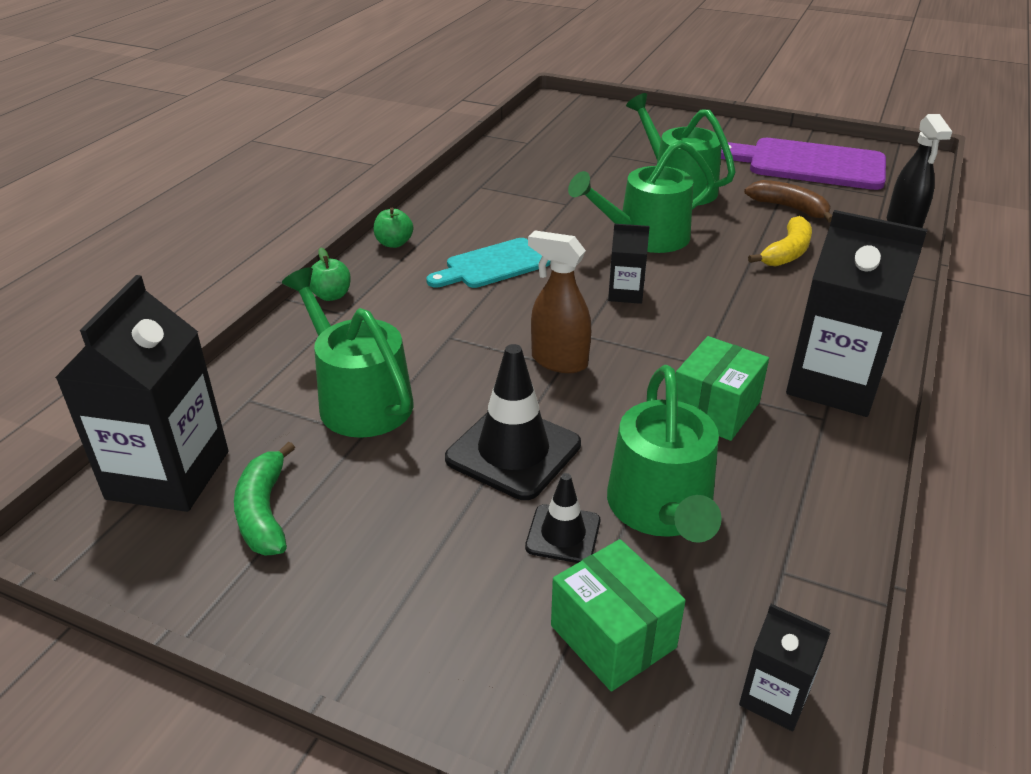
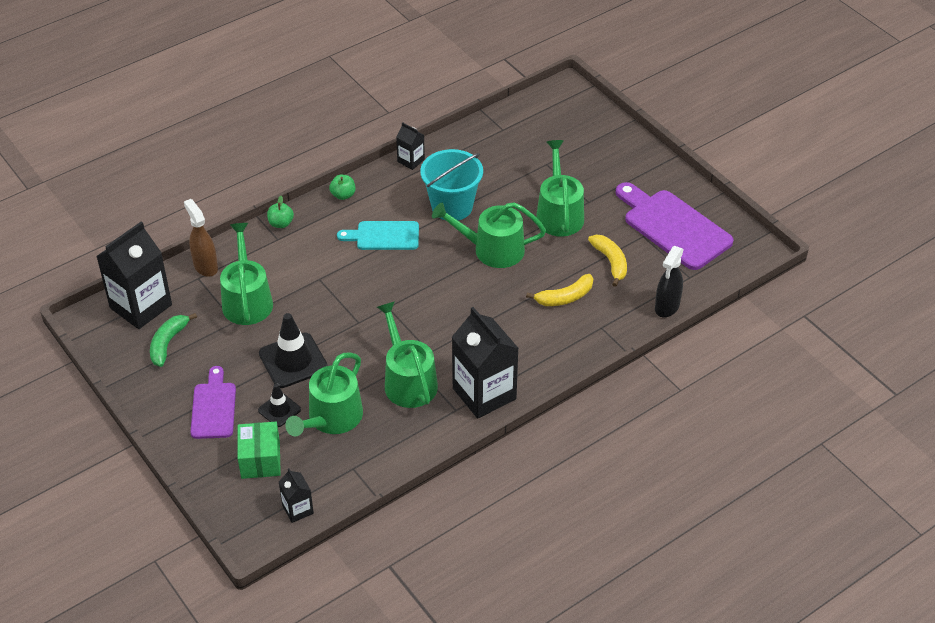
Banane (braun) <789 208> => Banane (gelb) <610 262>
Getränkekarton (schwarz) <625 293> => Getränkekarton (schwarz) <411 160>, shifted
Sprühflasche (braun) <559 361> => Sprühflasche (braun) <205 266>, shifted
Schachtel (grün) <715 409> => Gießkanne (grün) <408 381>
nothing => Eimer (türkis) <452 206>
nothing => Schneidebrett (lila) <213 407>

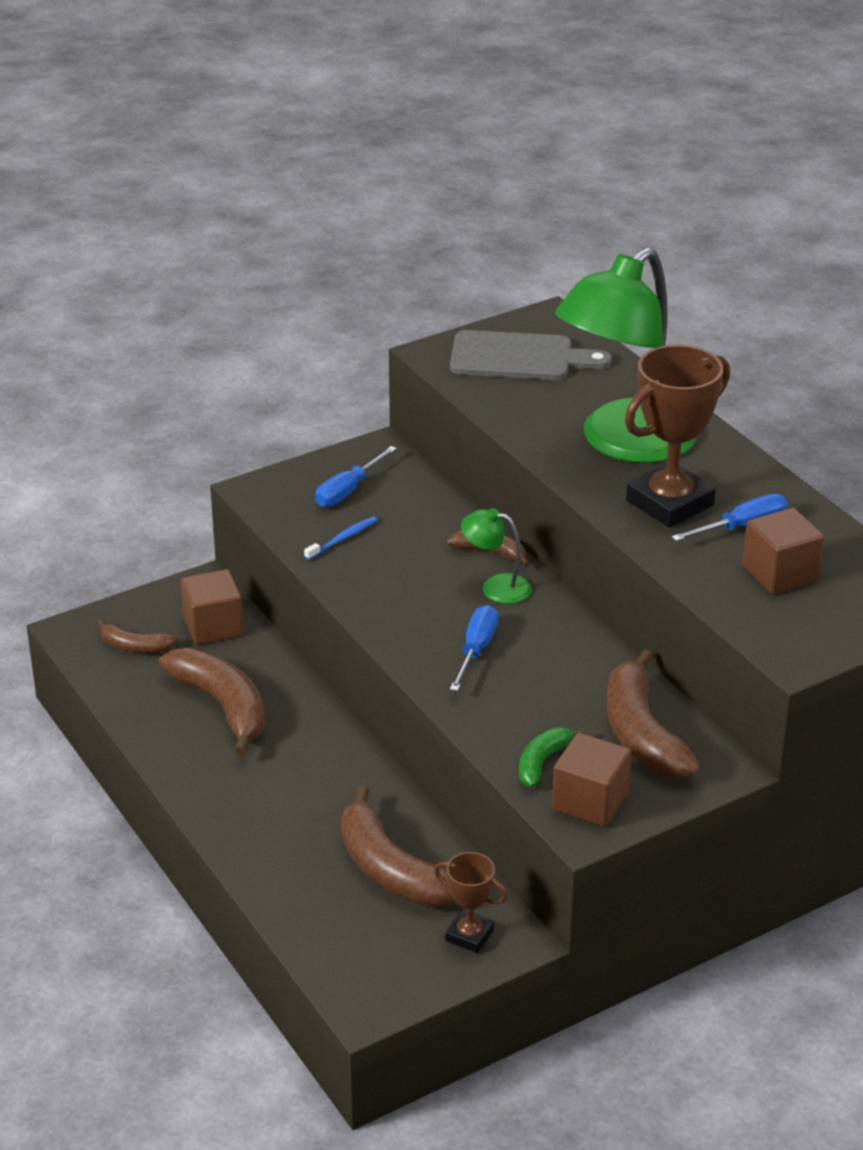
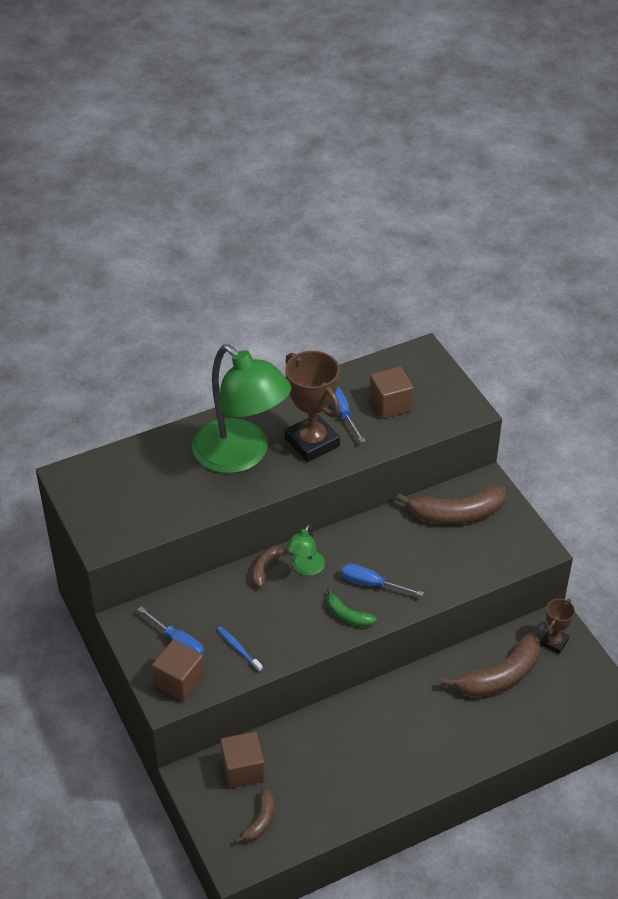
Schneidebrett (grau) <519 358> => nothing
Banane (braun) <222 706> => nothing
Banane (grün) <542 762> => Banane (grün) <347 615>, shifted
Kubus (braun) <590 802> => Kubus (braun) <179 681>, shifted

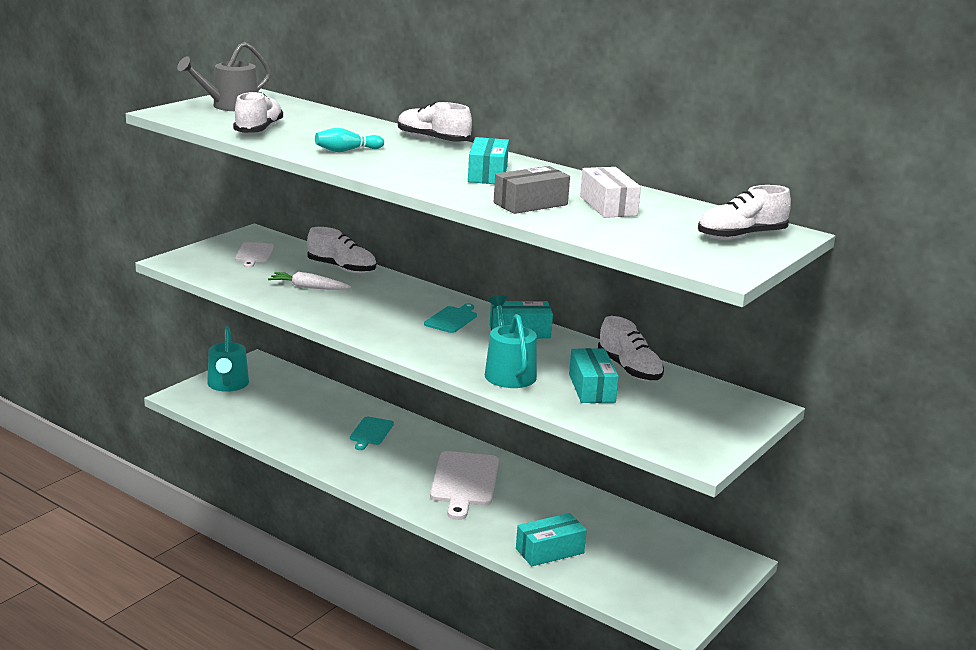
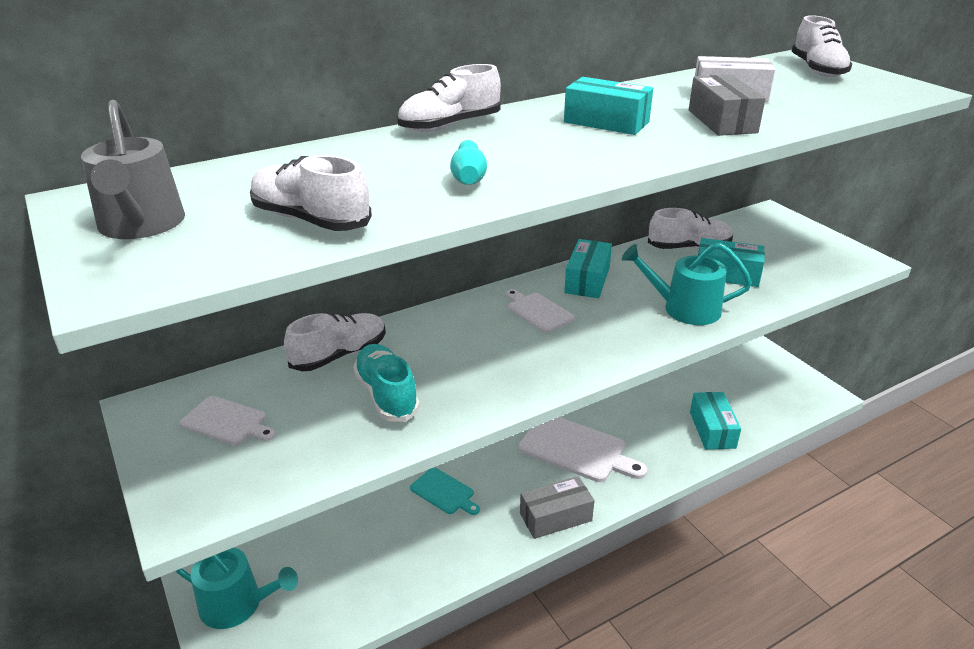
Karotte (weiß) <308 288> => Schuh (türkis) <386 395>
Schneidebrett (türkis) <452 319> => Schneidebrett (weiß) <538 311>
nothing => Schachtel (grau) <555 517>

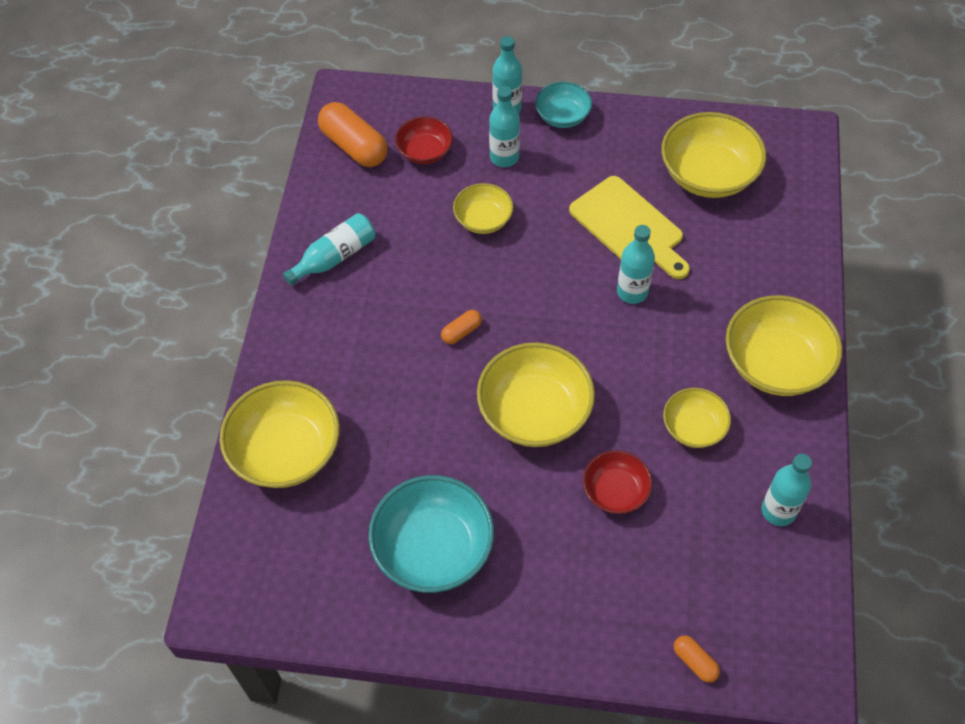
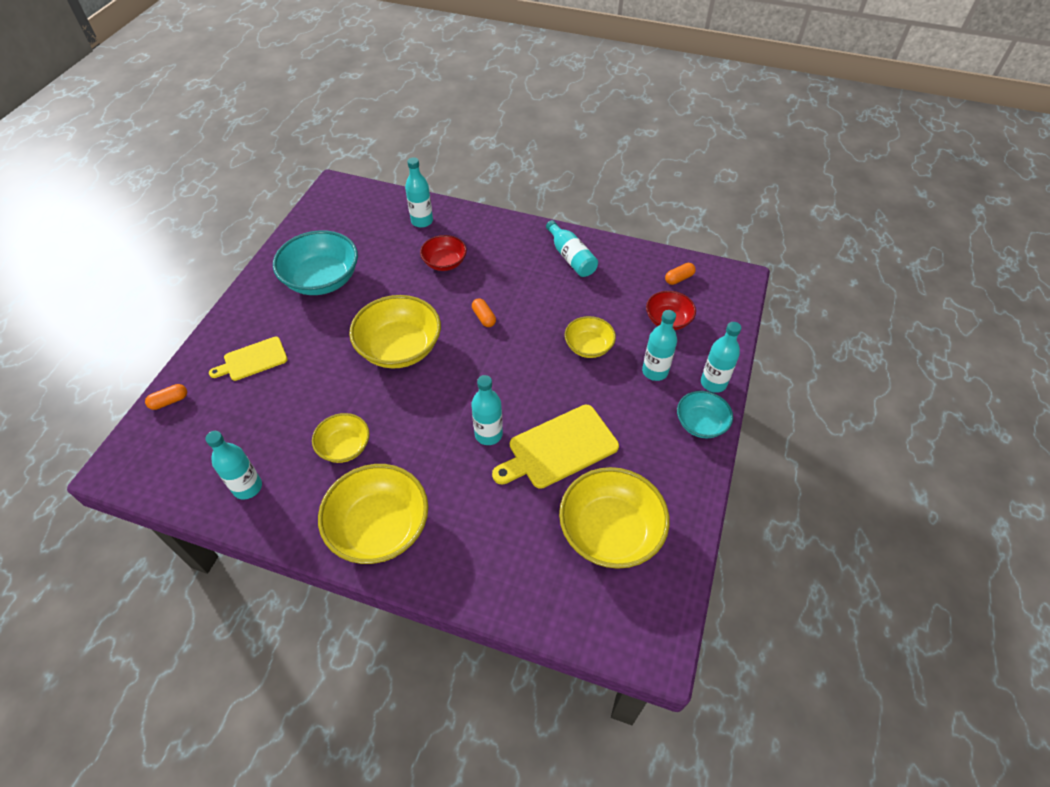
Kapsel (orange) <354 146> => Kapsel (orange) <679 278>, x0.49
Schüssel (gelb) <286 451> => Flasche (türkis) <422 221>
Schüssel (rot) <615 491> => Schüssel (rot) <444 263>, shifted
nothing => Schneidebrett (gelb) <253 360>

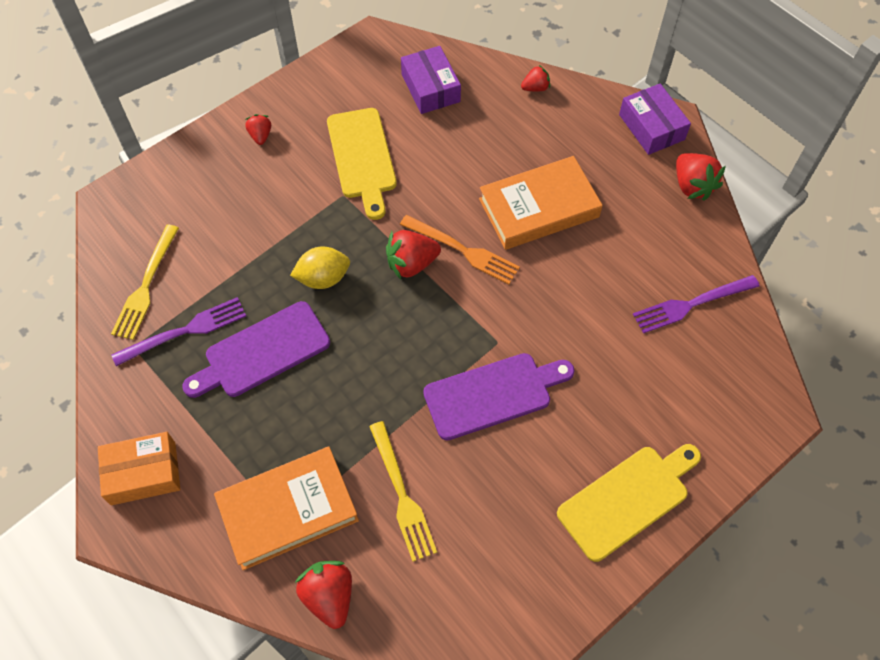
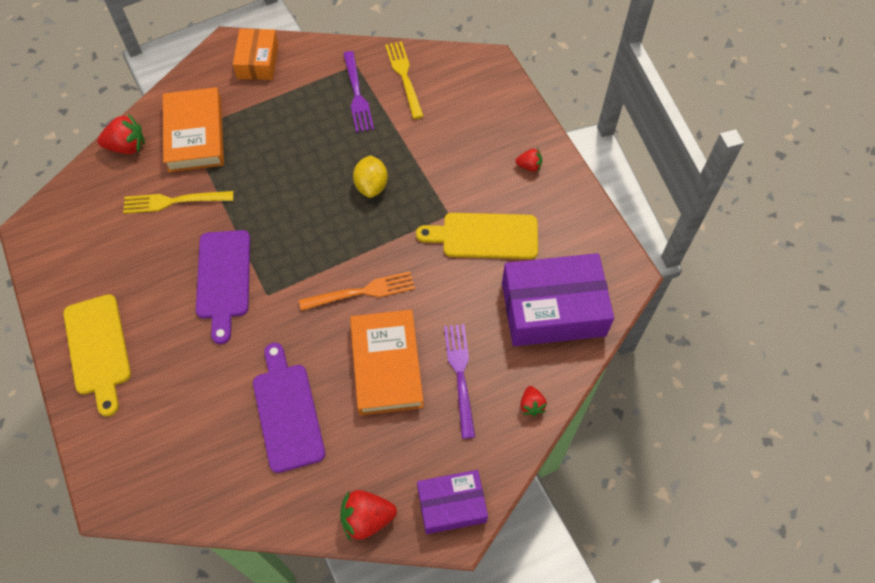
Schachtel (lila) <430 88> => Schachtel (lila) <553 309>, x1.71
Gabel (orange) <463 250> => Gabel (orange) <362 291>, 150 degrees counterclockwise
Gabel (gelb) <146 286> => Gabel (gelb) <404 76>, 45 degrees clockwise
Erdbeere (rot) <411 264> => nothing
Gabel (lila) <691 304> => Gabel (lila) <460 374>, shifted
Schneidebrett (lila) <262 352> => Schneidebrett (lila) <287 412>, shifted

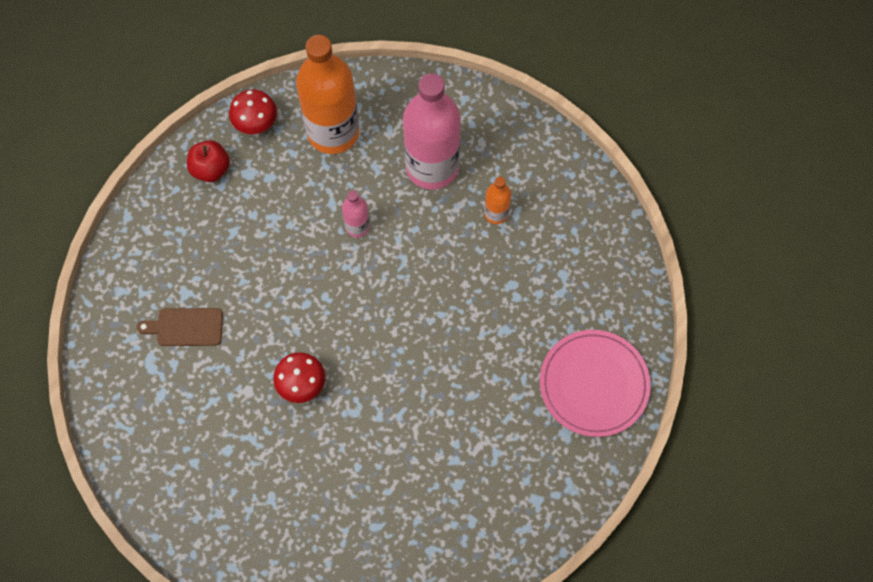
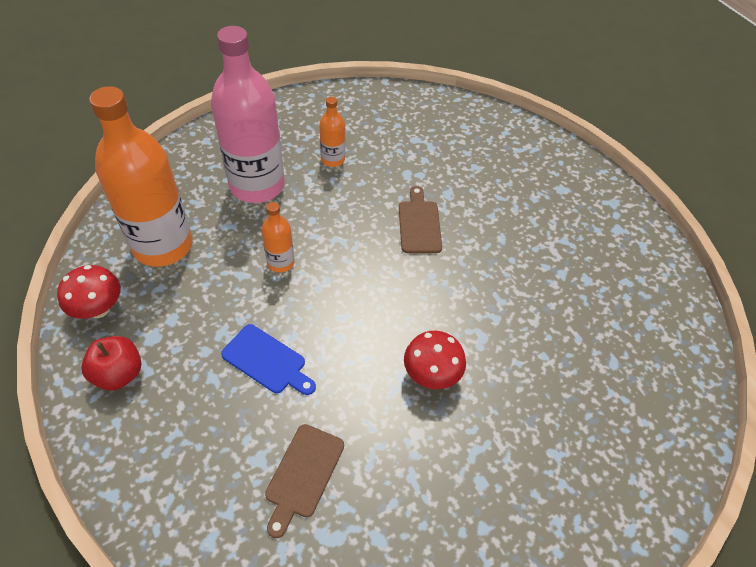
Flasche (rosa) <357 226> => Flasche (orange) <280 262>
Teller (rosa) <594 384> => nothing
nothing => Schneidebrett (braun) <419 224>
nothing => Schneidebrett (blau) <267 361>

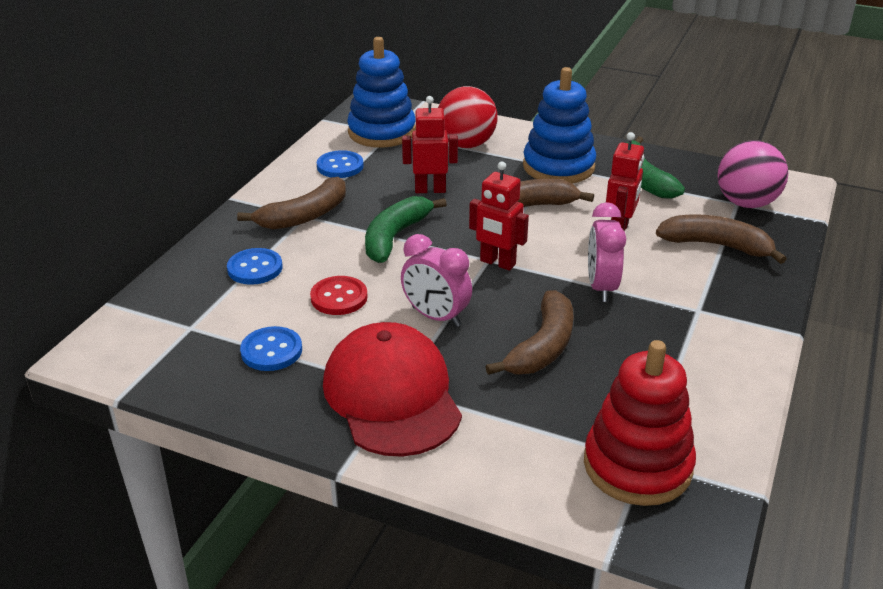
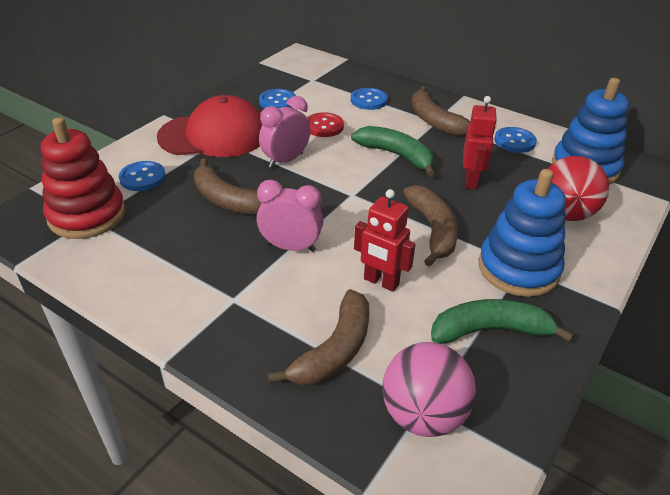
Roboter (rot) <497 263> => nothing
nothing => Knopf (blau) <142 178>

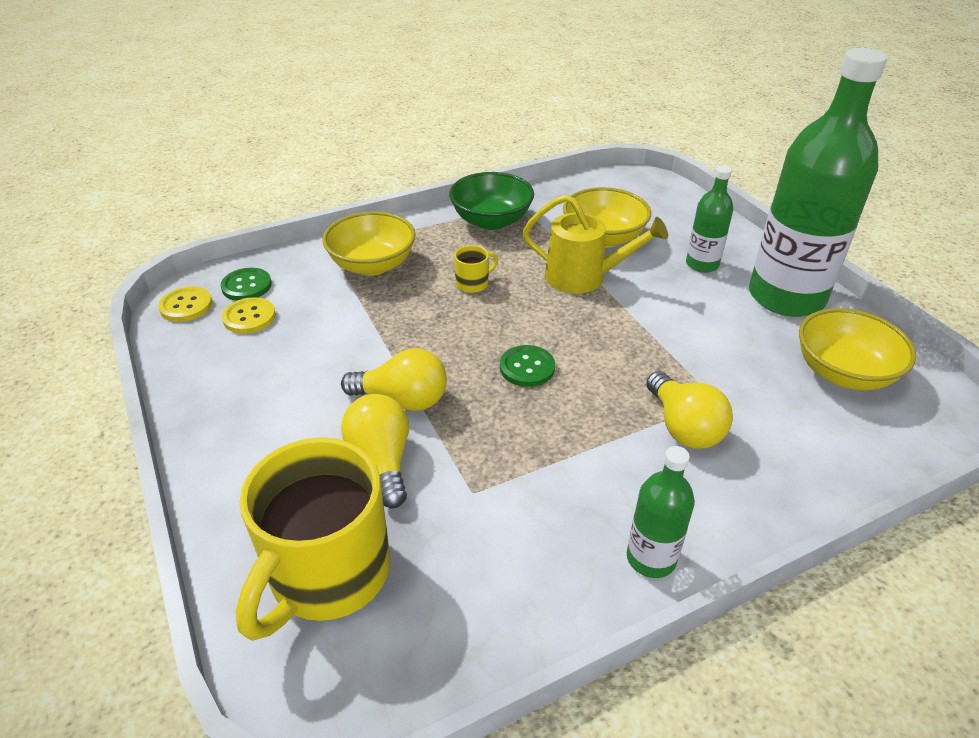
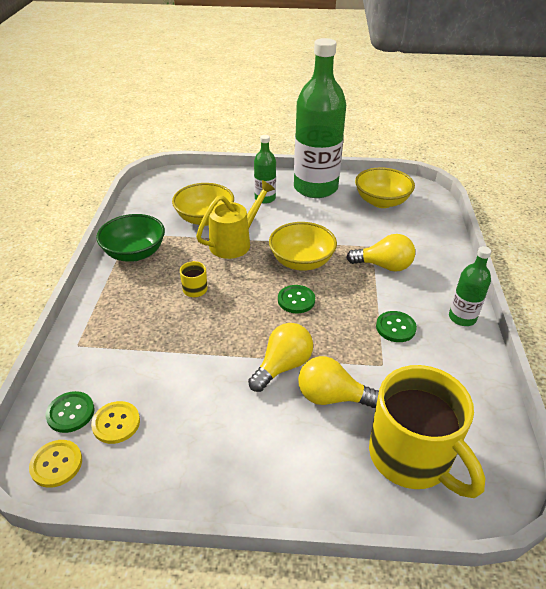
Schüssel (gelb) <372 265> => Schüssel (gelb) <301 261>, shifted
nothing => Knopf (grün) <395 327>

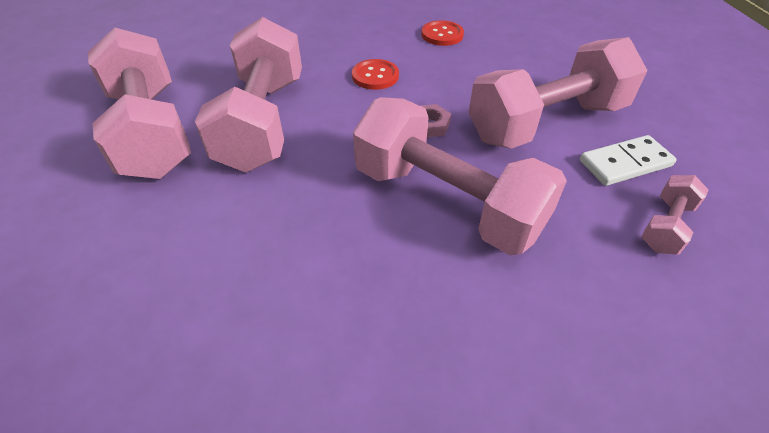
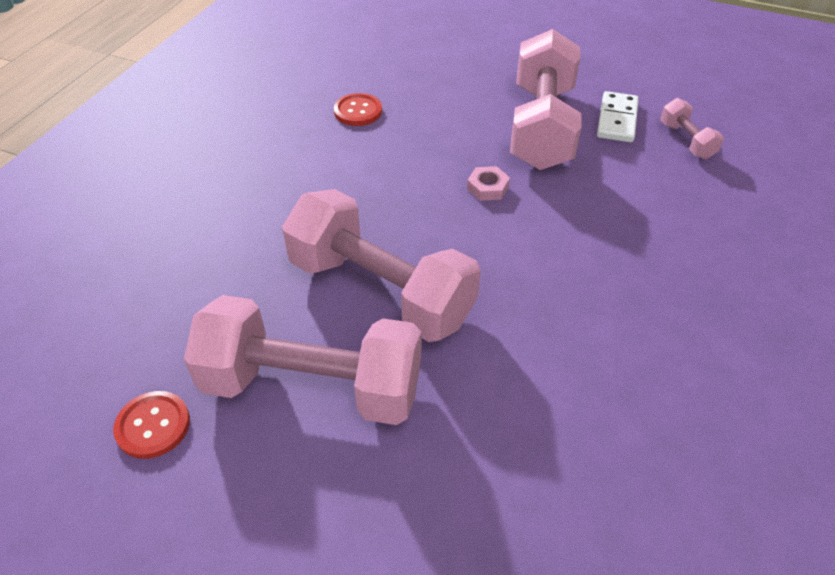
Knopf (rot) <375 76> => Knopf (rot) <153 426>, shifted
Hantel (rosa) <447 202> => nothing

